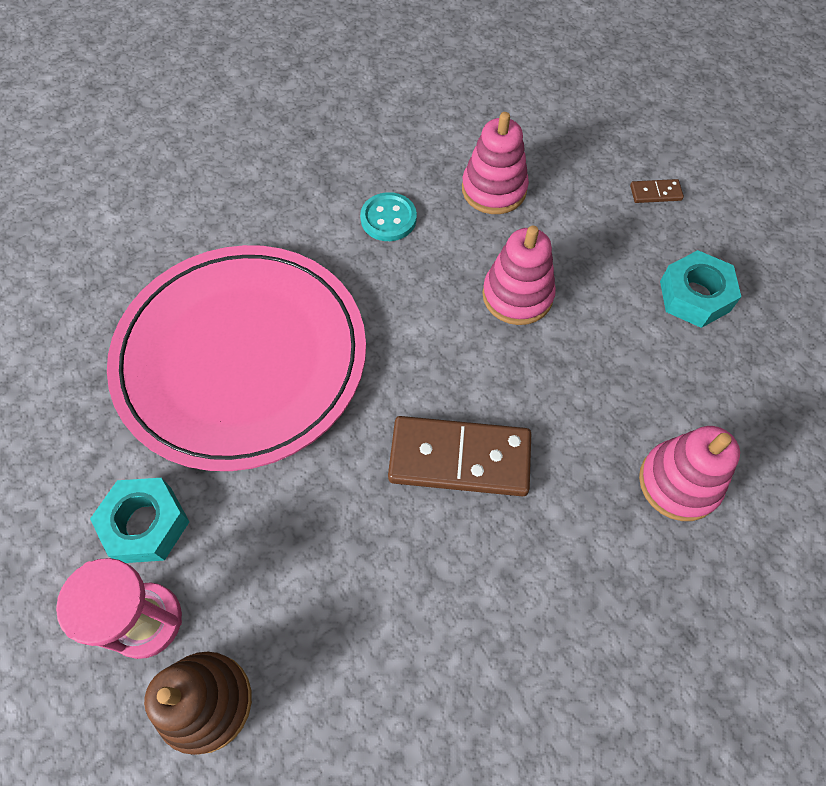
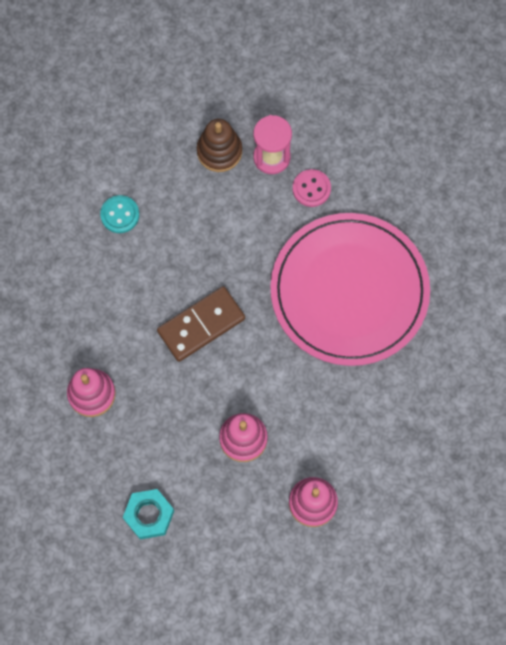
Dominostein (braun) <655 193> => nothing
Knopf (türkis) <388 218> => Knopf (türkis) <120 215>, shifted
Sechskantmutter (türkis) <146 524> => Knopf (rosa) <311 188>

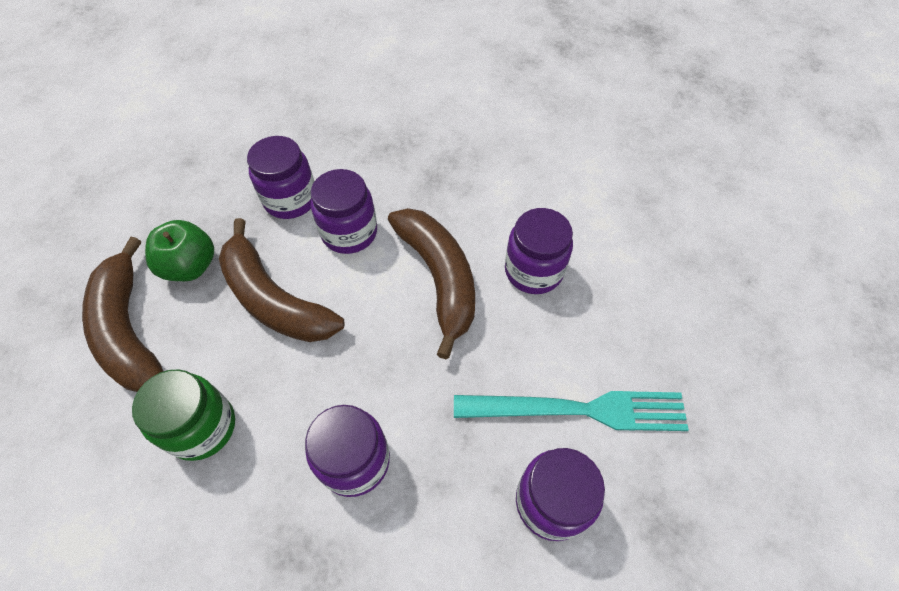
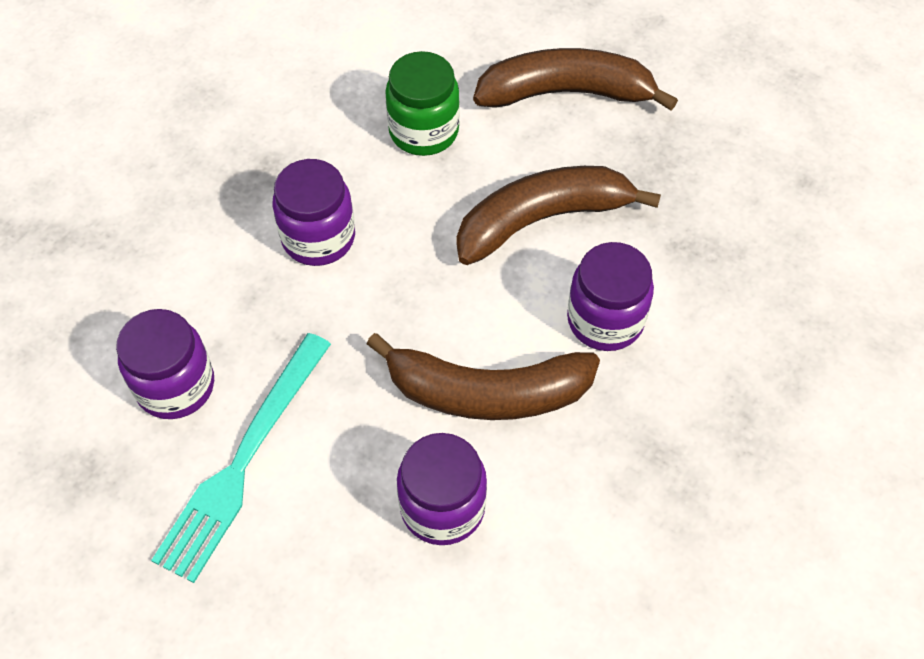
Einmachglas (lila) <290 199> => nothing
Apfel (grün) <191 266> => nothing

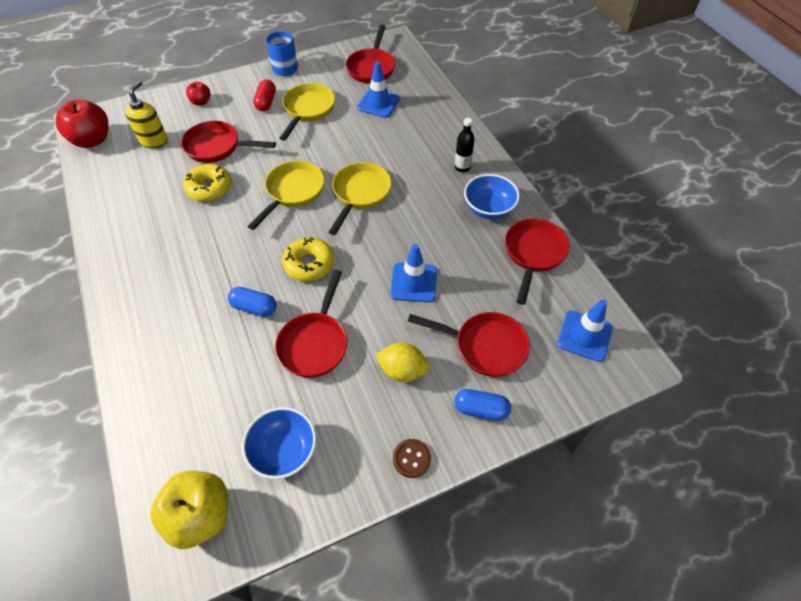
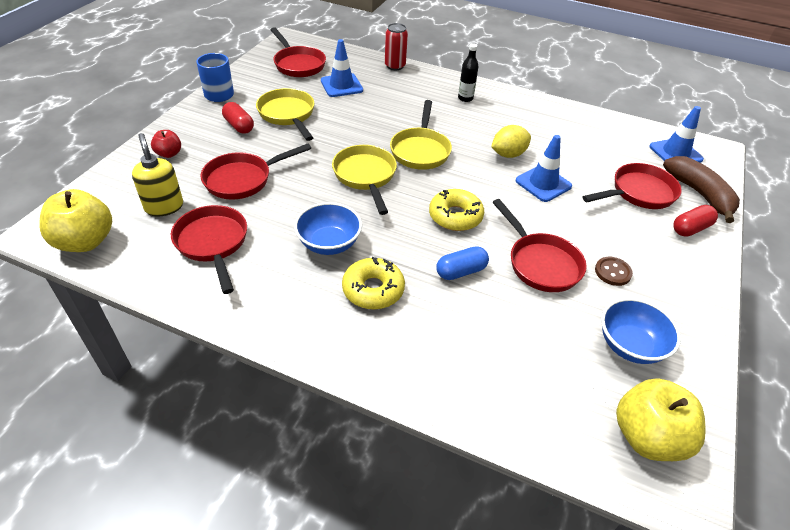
Apfel (rot) <92 140> => Apfel (gelb) <85 241>
Pfanne (gelb) <360 194> => Pfanne (gelb) <420 150>, 150 degrees counterclockwise
Donut (gelb) <209 188> => Donut (gelb) <373 290>, shifted
Schüssel (blau) <488 209> => Schüssel (blau) <329 243>, shifted
Pfanne (rot) <533 254> => Pfanne (rot) <213 243>, shifted
Zitrone (gelb) <402 370> => Zitrone (gelb) <508 154>, shifted
Kapsel (blau) <481 409> => Kapsel (rot) <690 229>
Knopf (braun) <411 458> => Knopf (braun) <612 272>, shifted
nothing => Dose (rot) <395 66>
nothing => Banane (braun) <699 194>

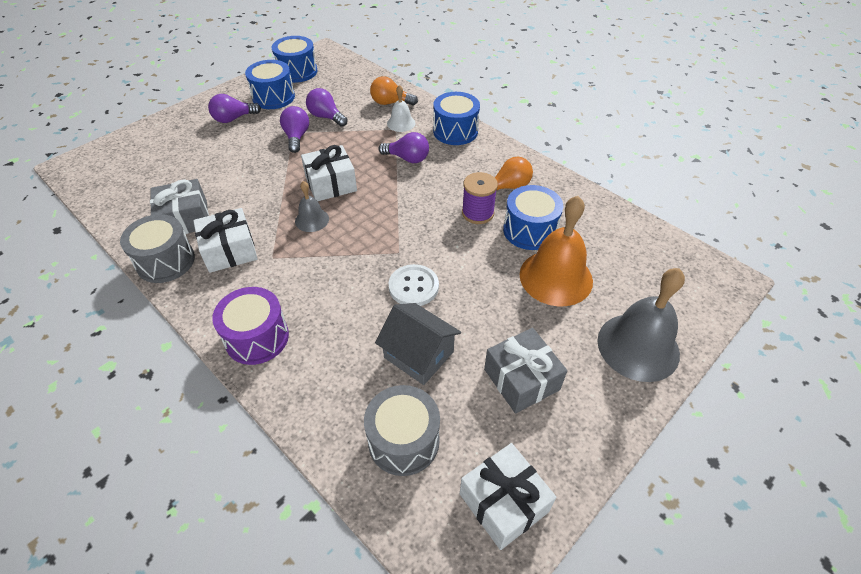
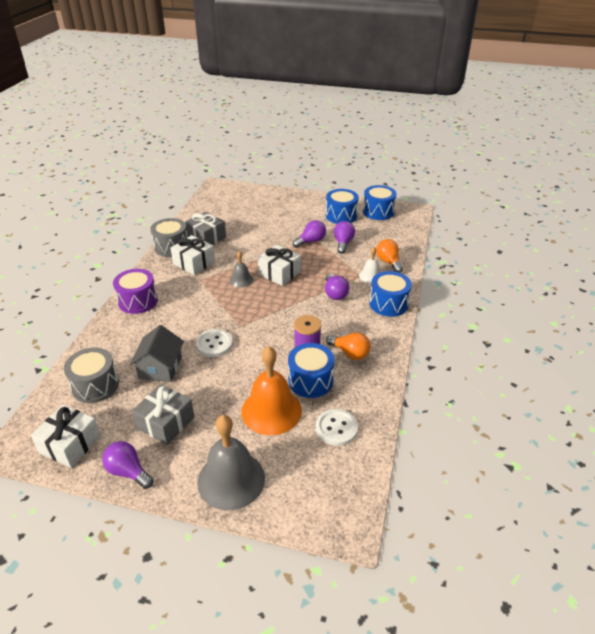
Glühbirne (lila) <233 119> => Glühbirne (lila) <128 471>, shifted
nothing => Knopf (weiß) <336 428>

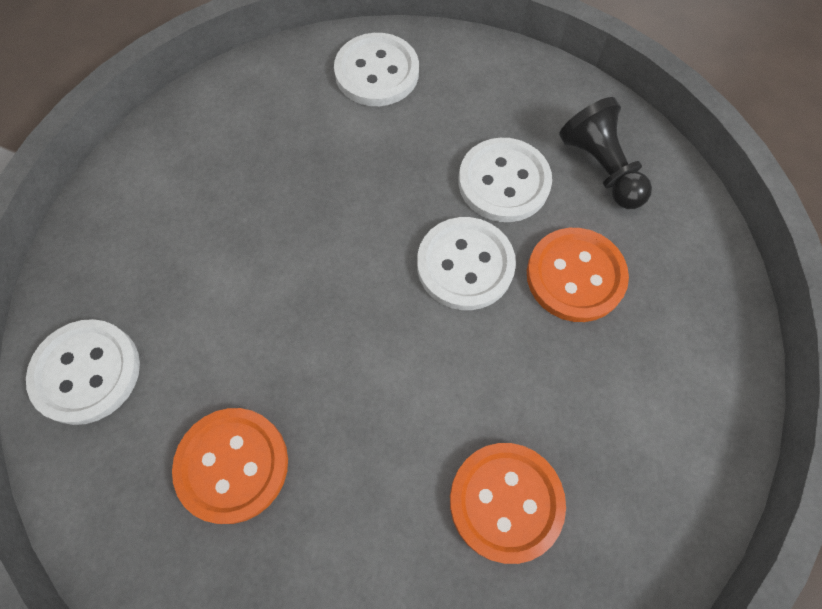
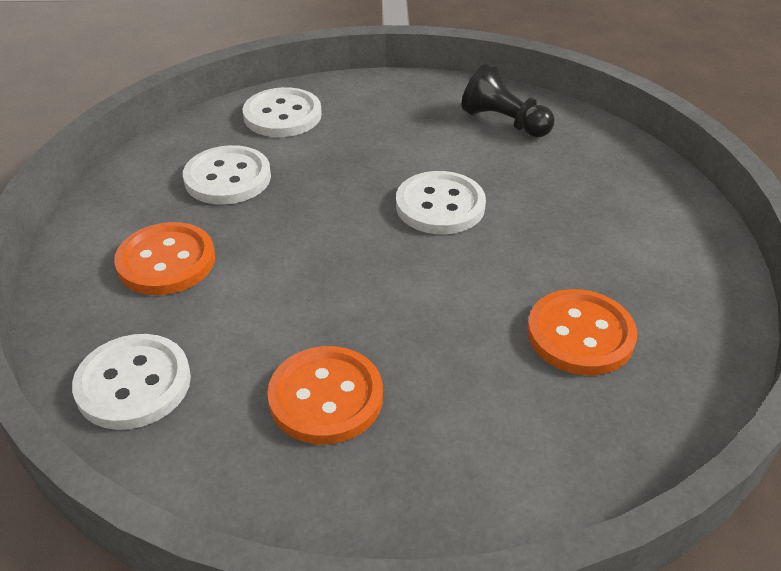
Knopf (weiß) <503 182> => Knopf (weiß) <228 178>, shifted
Knopf (orange) <575 276> => Knopf (orange) <166 261>, shifted

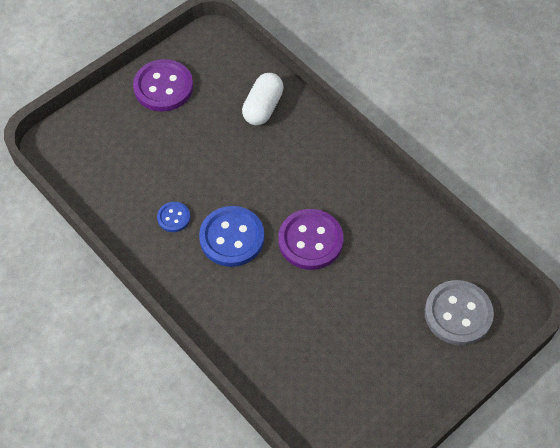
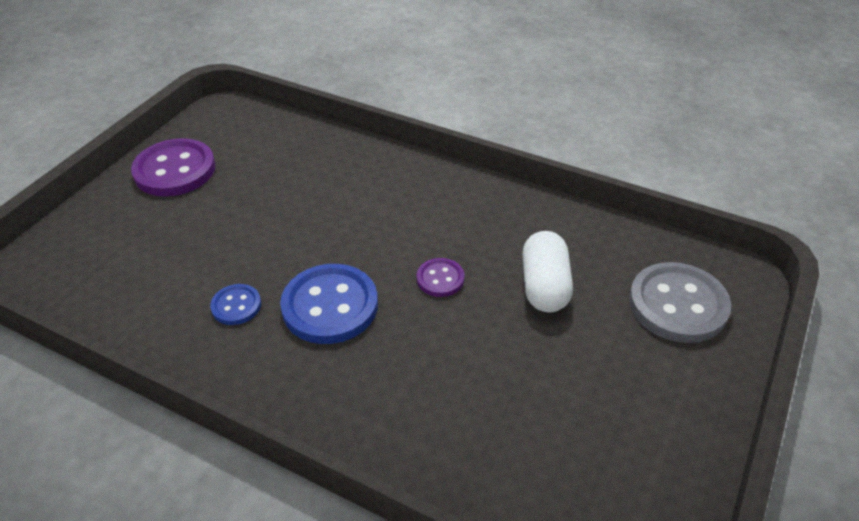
Kapsel (weiß) <263 107> => Kapsel (weiß) <544 286>, shifted
Knopf (lila) <310 240> => Knopf (lila) <440 279>, x0.51

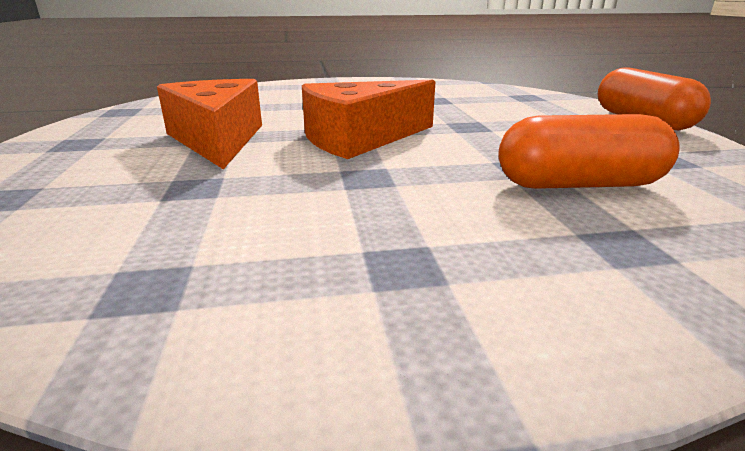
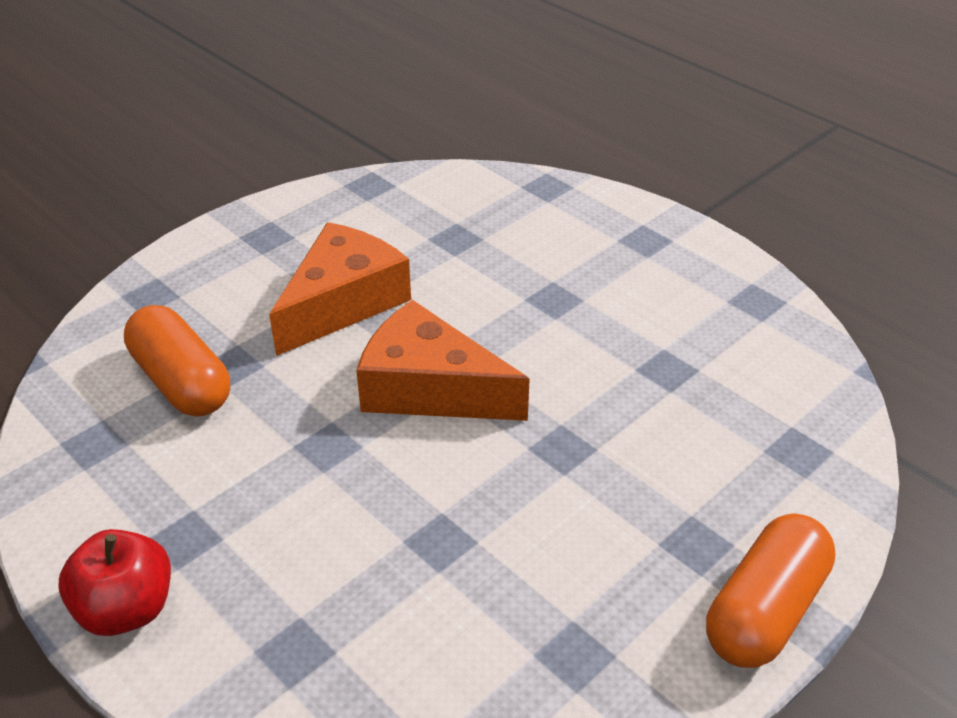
Kapsel (orange) <579 184> => Kapsel (orange) <182 382>, shifted
nothing => Apfel (rot) <126 609>

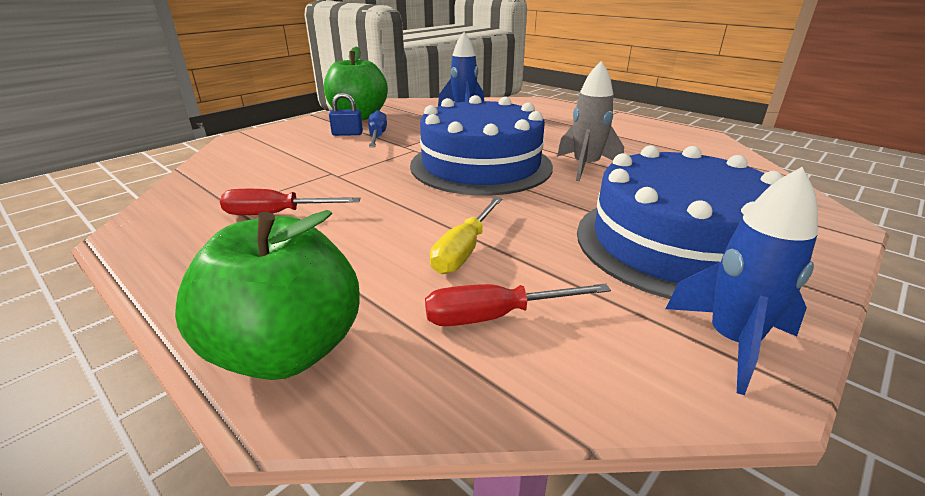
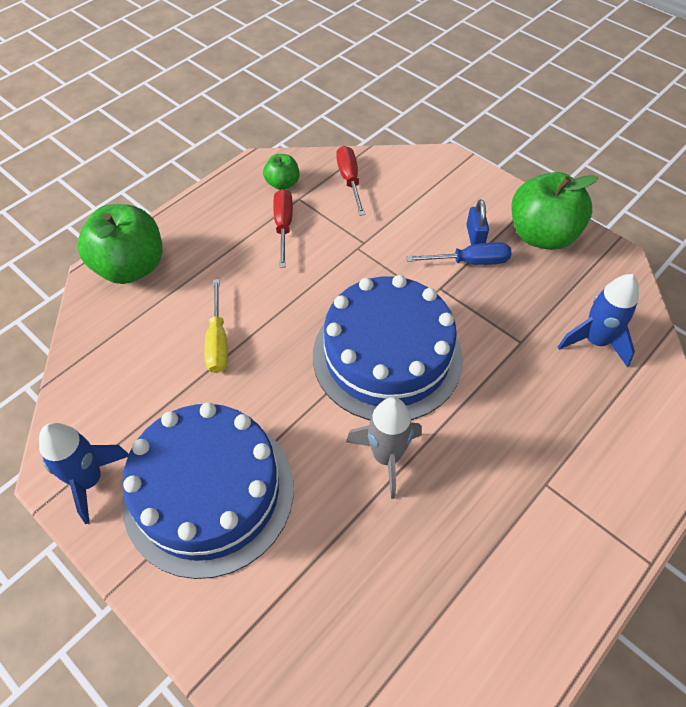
Schraubenzieher (gelb) <464 250> => Schraubenzieher (gelb) <218 341>, 120 degrees counterclockwise
Schraubenzieher (rot) <495 316> => Schraubenzieher (rot) <349 180>, shifted
nothing => Apfel (grün) <282 184>

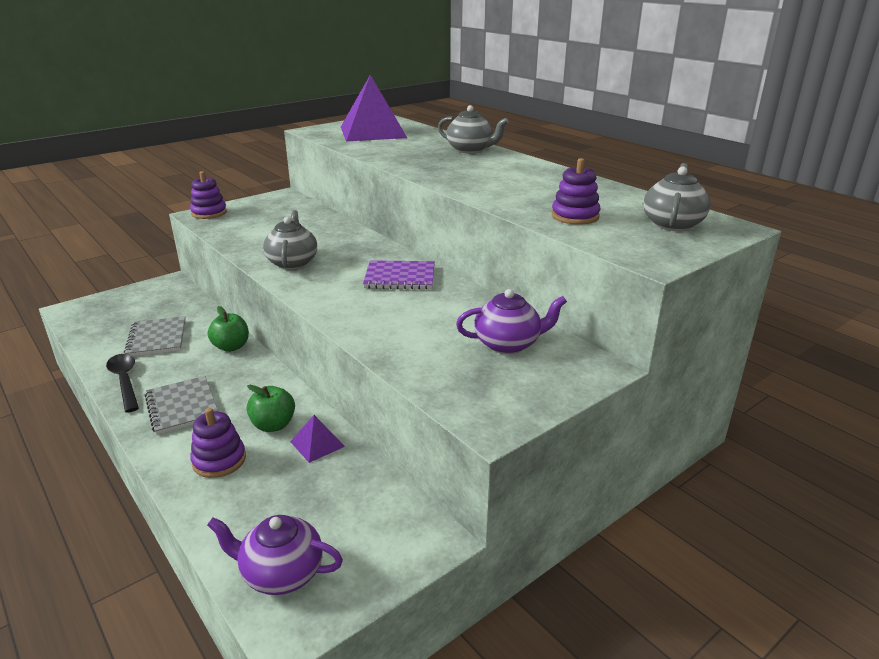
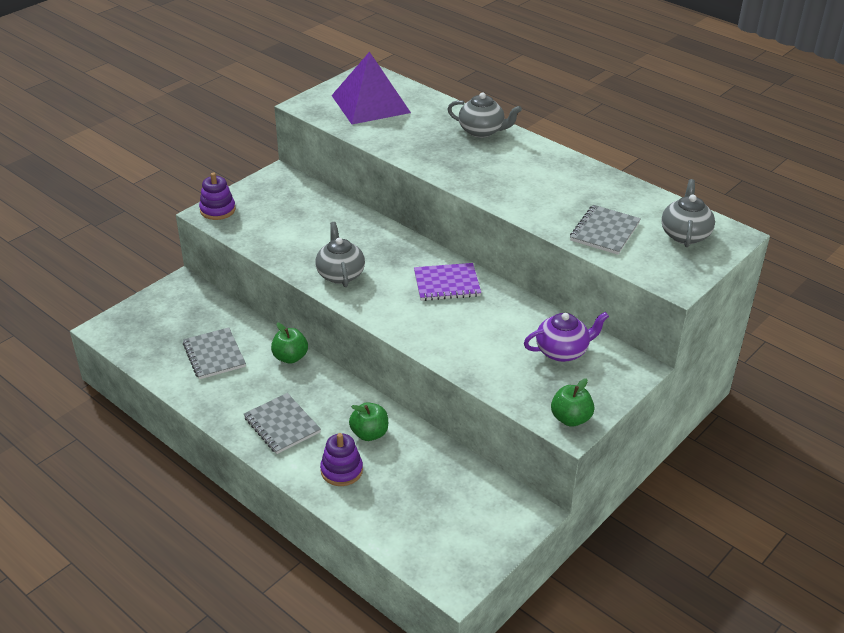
Stapelspielzeug (lila) <575 216> => Notizbuch (grau) <604 231>
Löffel (schwarz) <125 381> => nothing
Pyramide (lila) <317 444> => nothing
Teekanne (lila) <281 573> => nothing
nothing => Apfel (grün) <570 418>

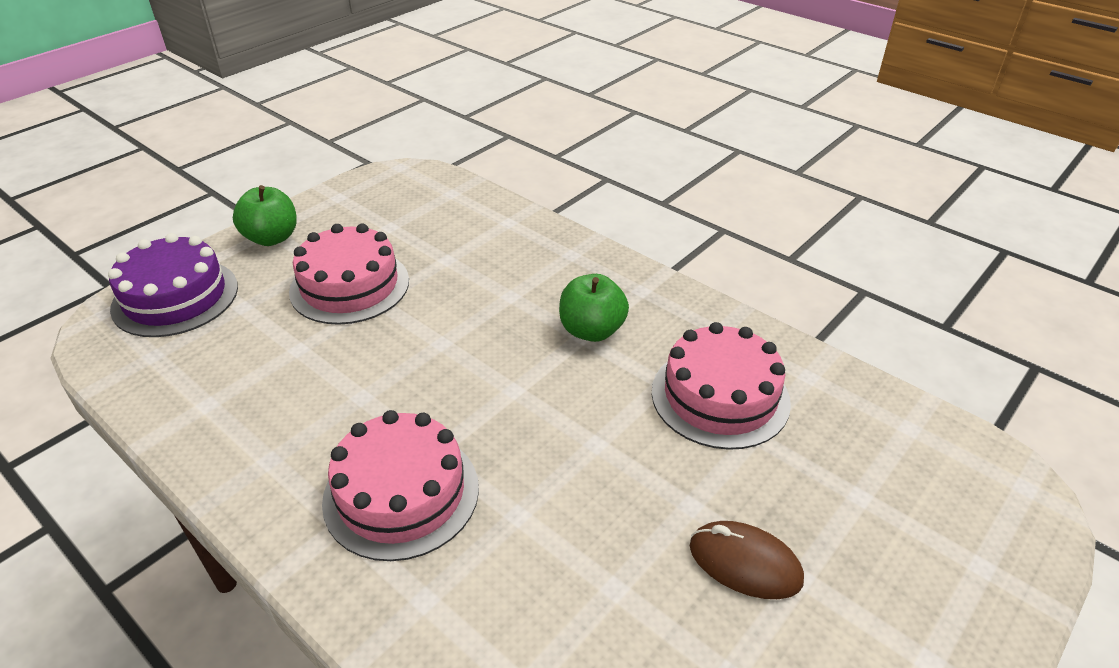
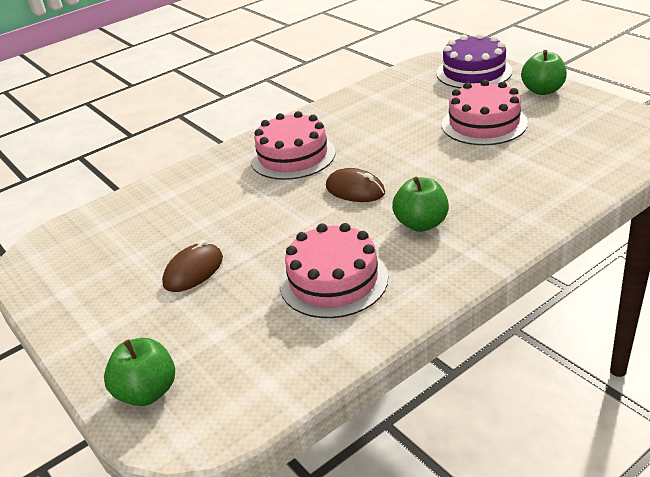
nothing => Computermaus (braun) <355 190>
nothing => Apfel (grün) <147 392>

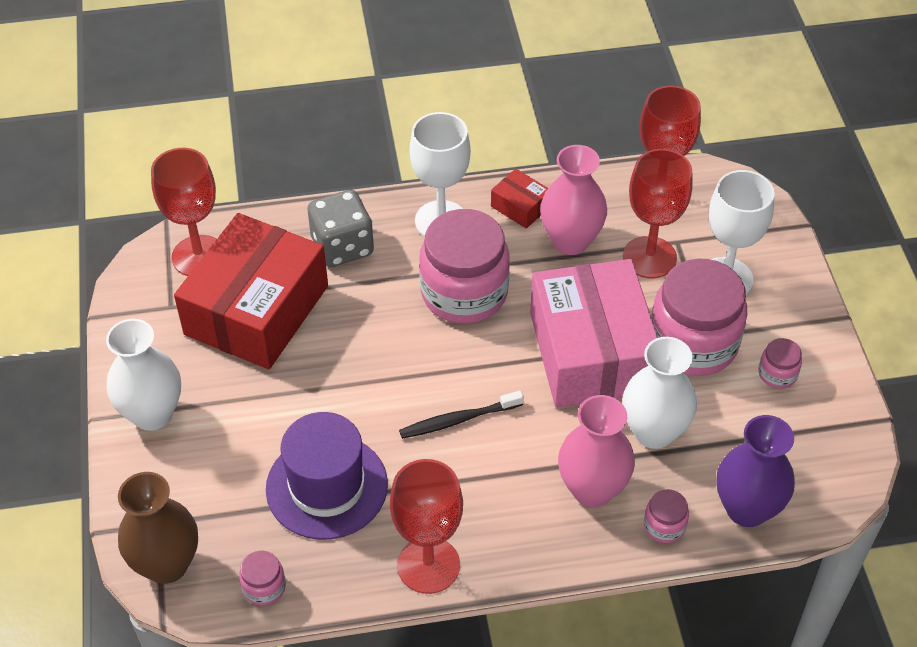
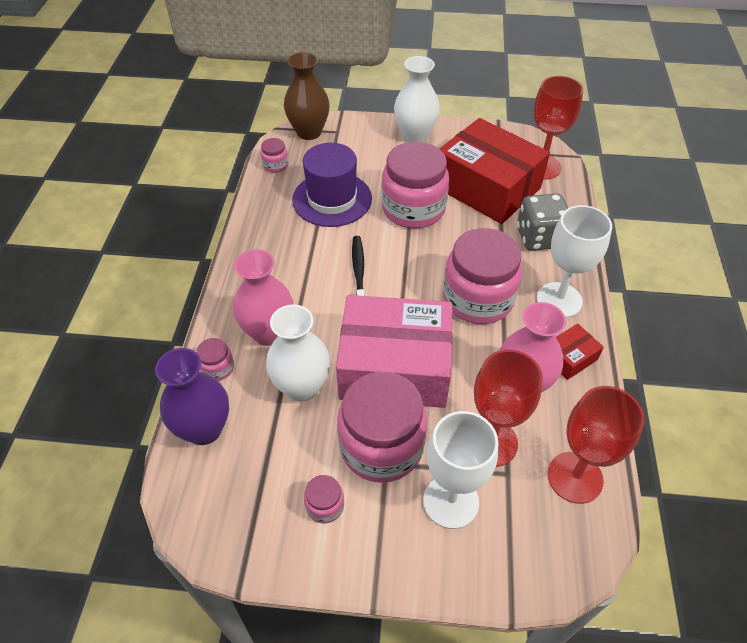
Kelch (rot) <428 565> => nothing
nothing => Einmachglas (rosa) <413 209>

